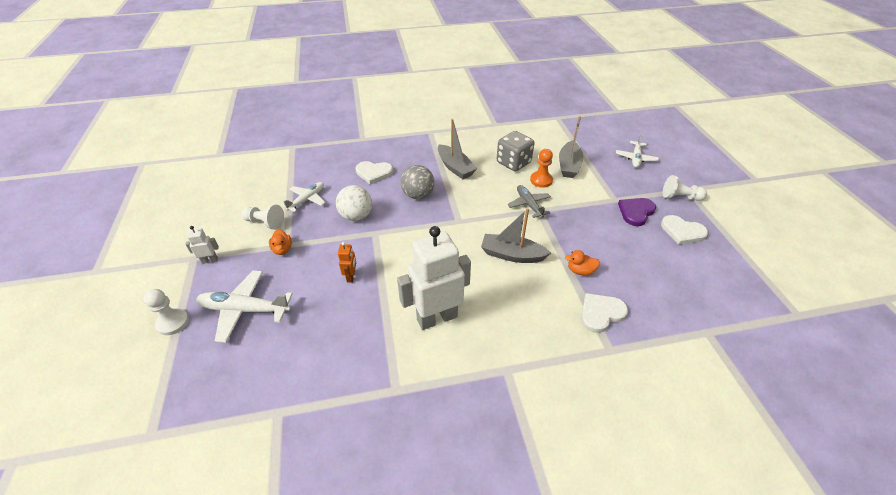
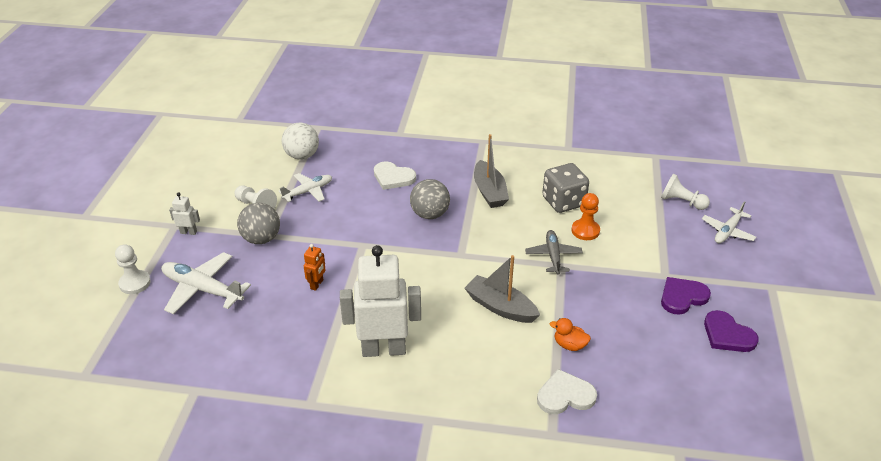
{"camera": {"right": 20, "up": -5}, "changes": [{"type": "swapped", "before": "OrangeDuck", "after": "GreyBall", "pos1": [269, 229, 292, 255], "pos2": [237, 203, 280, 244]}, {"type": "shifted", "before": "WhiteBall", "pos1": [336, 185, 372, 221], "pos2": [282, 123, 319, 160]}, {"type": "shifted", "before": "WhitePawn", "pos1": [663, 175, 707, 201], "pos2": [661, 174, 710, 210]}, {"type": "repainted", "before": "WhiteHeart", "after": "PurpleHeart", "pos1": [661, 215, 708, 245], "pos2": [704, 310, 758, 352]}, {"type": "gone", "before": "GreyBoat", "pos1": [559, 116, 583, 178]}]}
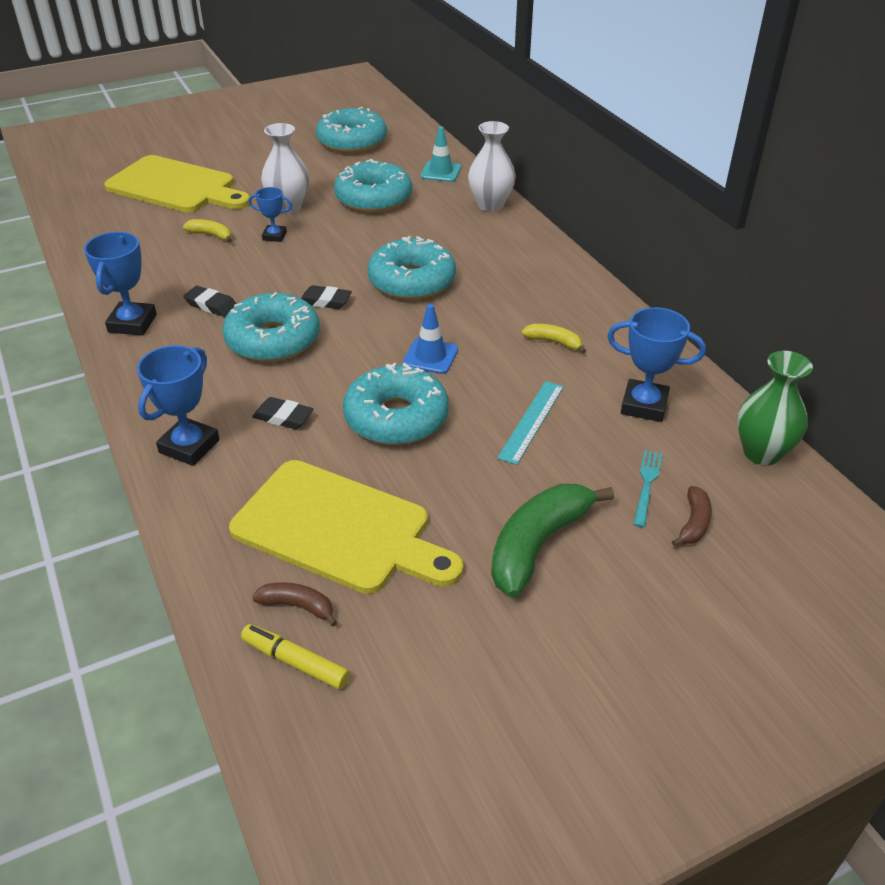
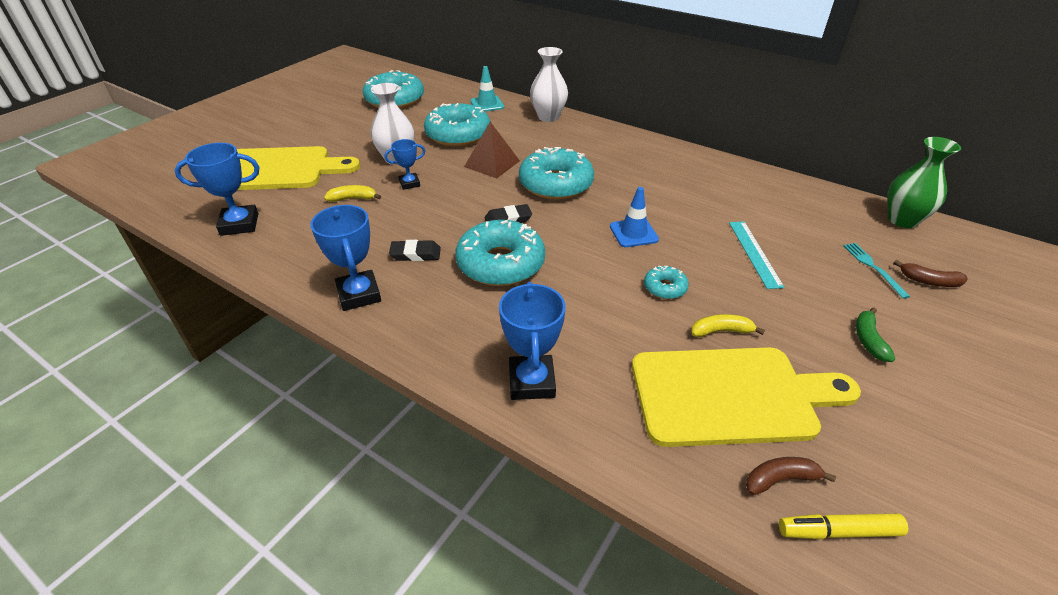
{"camera": {"right": -30, "up": 0}, "changes": [{"type": "shifted", "before": "BlueTrophy", "pos1": [607, 307, 706, 422], "pos2": [174, 143, 260, 236]}, {"type": "new", "after": "BrownPyramid", "pos2": [464, 122, 520, 178]}, {"type": "scaled", "before": "TurquoiseDonut", "pos1": [343, 363, 449, 445], "pos2": [644, 266, 689, 299], "scale": 0.47}, {"type": "shifted", "before": "YellowBanana", "pos1": [521, 324, 586, 354], "pos2": [691, 314, 765, 337]}, {"type": "scaled", "before": "GreenBanana", "pos1": [491, 484, 614, 597], "pos2": [856, 307, 895, 362], "scale": 0.49}, {"type": "rotated", "before": "BrownBanana", "pos1": [671, 486, 712, 546], "pos2": [893, 260, 968, 287], "turn": 120}, {"type": "gone", "before": "BlackEraser", "pos1": [252, 397, 314, 429]}]}
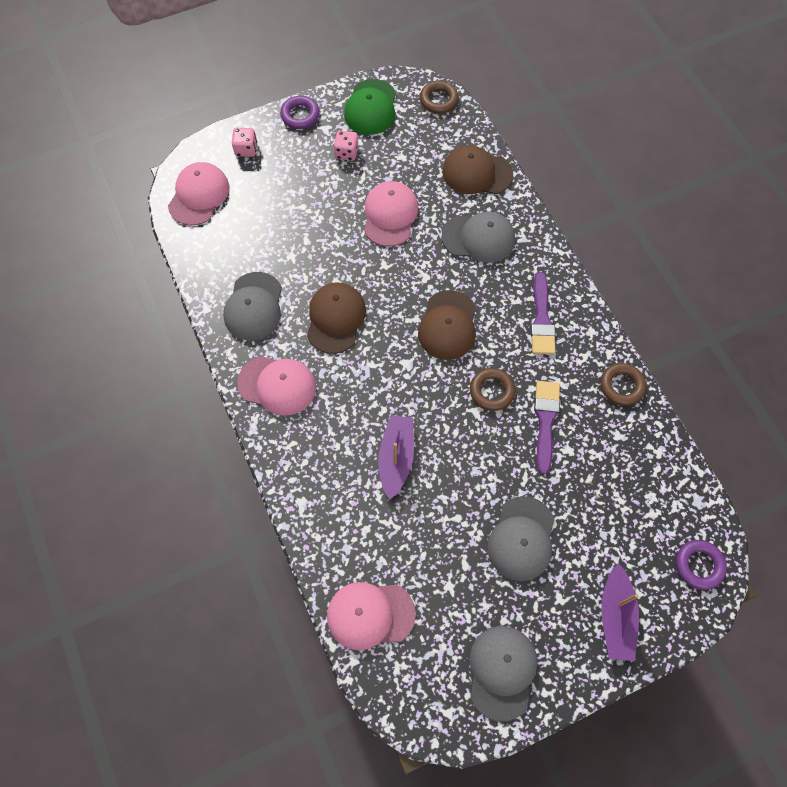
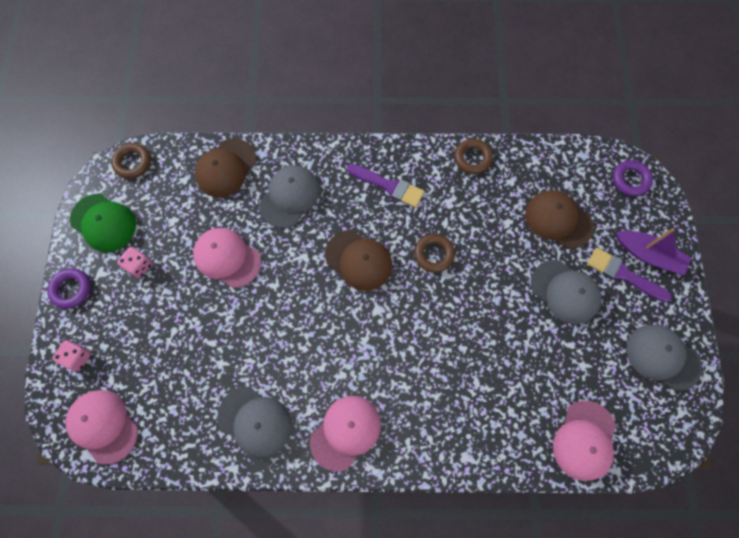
{"camera": {"right": -65, "up": 5}, "changes": [{"type": "shifted", "before": "BrownCap", "pos1": [307, 283, 366, 354], "pos2": [525, 190, 594, 249]}, {"type": "shifted", "before": "PurpleBrush", "pos1": [534, 381, 560, 474], "pos2": [587, 248, 672, 302]}, {"type": "gone", "before": "PurpleBoat", "pos1": [378, 415, 414, 499]}]}
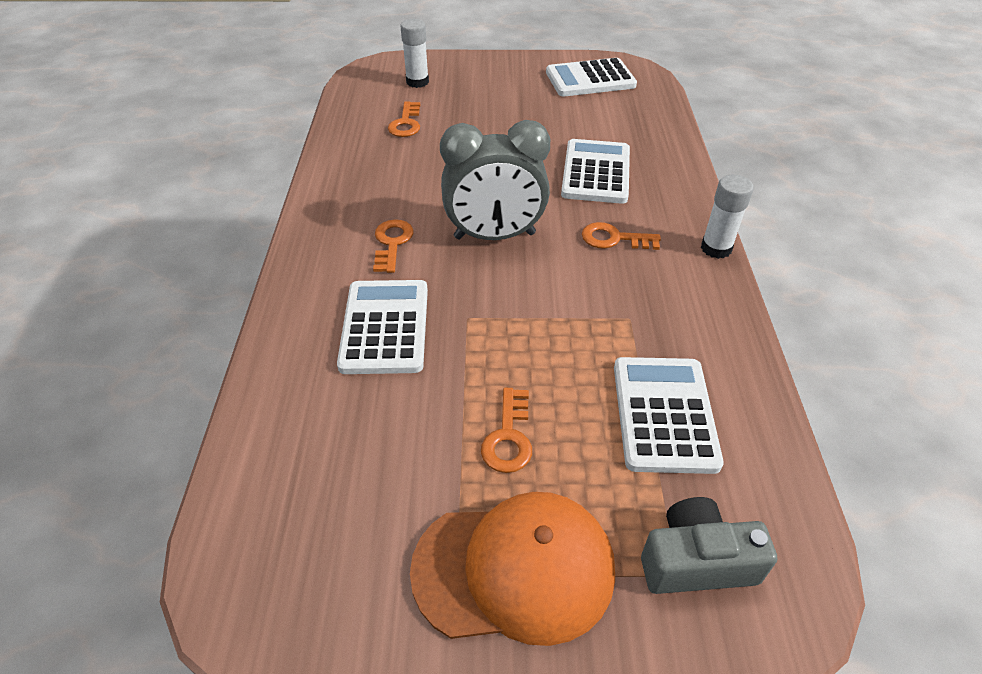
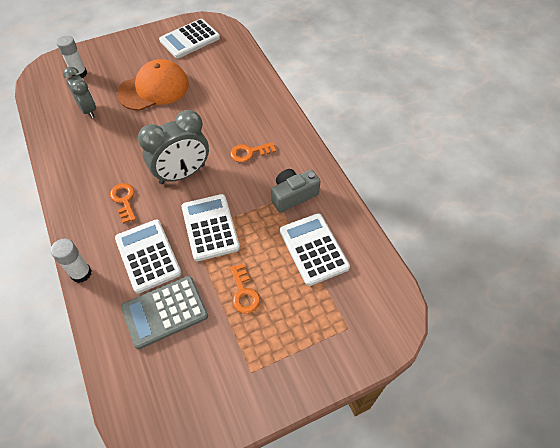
{"camera": {"right": -25, "up": 10}, "changes": [{"type": "shifted", "before": "WhiteGlueStick", "pos1": [701, 175, 754, 259], "pos2": [51, 239, 92, 283]}, {"type": "swapped", "before": "OrangeKey", "after": "GreyClock", "pos1": [388, 101, 420, 137], "pos2": [63, 67, 96, 118]}, {"type": "shifted", "before": "OrangeCap", "pos1": [410, 492, 615, 646], "pos2": [117, 59, 189, 111]}, {"type": "new", "after": "GreyCalculator", "pos2": [121, 276, 208, 349]}, {"type": "shifted", "before": "WhiteCalculator", "pos1": [561, 139, 630, 204], "pos2": [182, 194, 240, 261]}, {"type": "shifted", "before": "GreyCamera", "pos1": [641, 497, 778, 594], "pos2": [271, 169, 321, 213]}]}
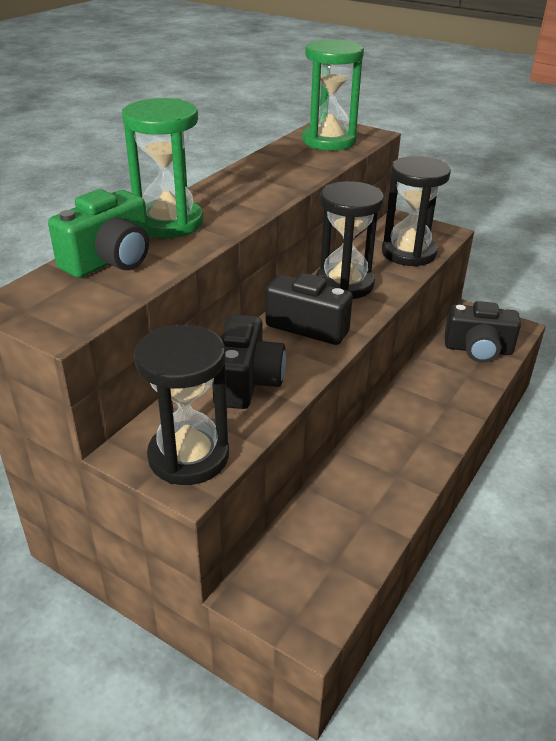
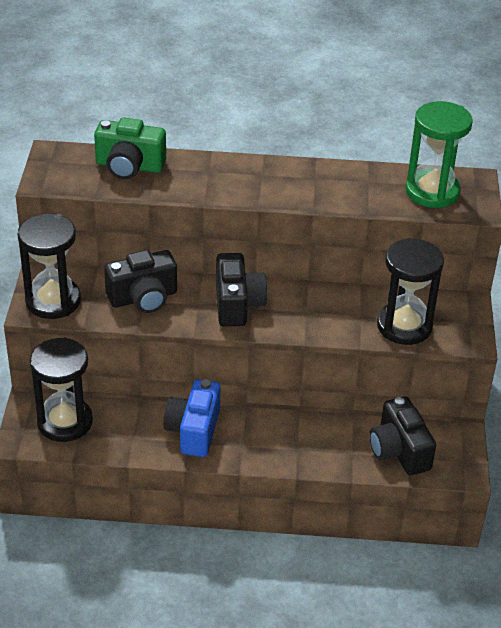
{"camera": {"right": 60, "up": 5}, "changes": [{"type": "shifted", "before": "BlackHourglass", "pos1": [316, 181, 384, 299], "pos2": [30, 338, 93, 442]}, {"type": "new", "after": "BlueCamera", "pos2": [163, 379, 221, 457]}, {"type": "gone", "before": "GreenHourglass", "pos1": [122, 98, 204, 238]}]}
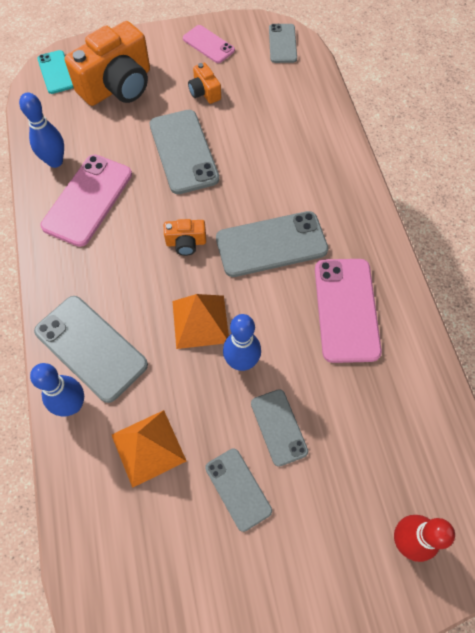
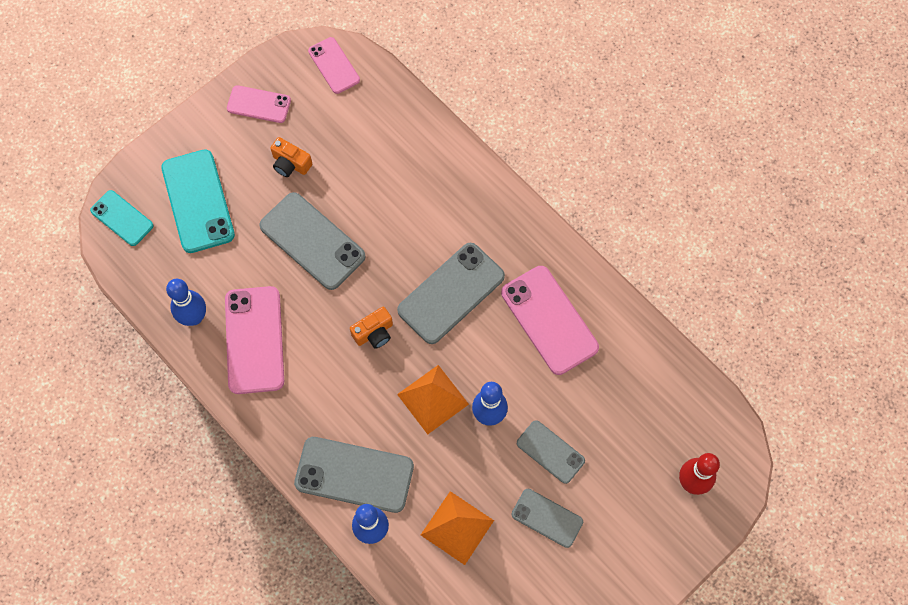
{"camera": {"right": -30, "up": 5}, "changes": [{"type": "swapped", "before": "OrangeCamera", "after": "TurquoisePhone", "pos1": [65, 21, 150, 106], "pos2": [161, 149, 235, 253]}, {"type": "repainted", "before": "GreyPhone", "after": "PinkPhone", "pos1": [269, 24, 297, 63], "pos2": [308, 37, 360, 94]}]}
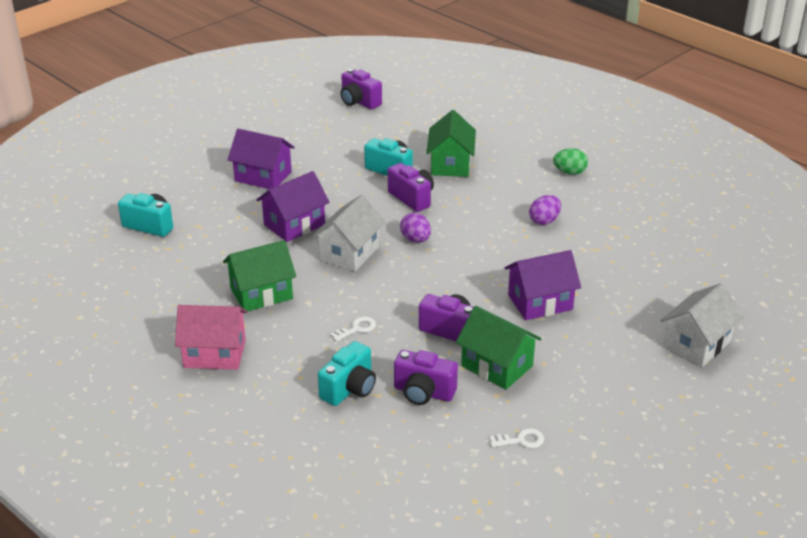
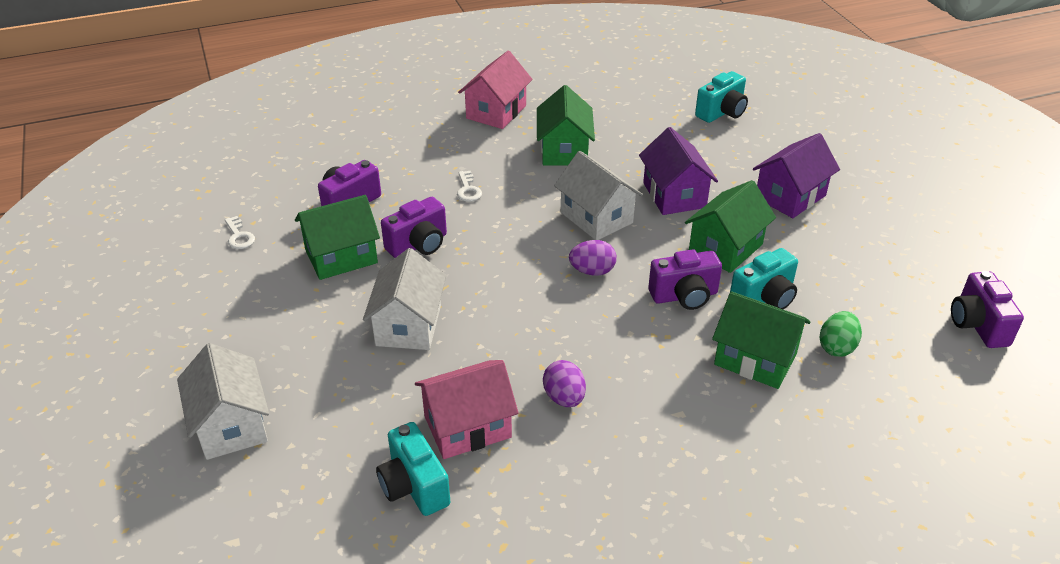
{"camera": {"right": 115, "up": 5}, "changes": [{"type": "rotated", "before": "WhiteKey", "pos1": [490, 428, 544, 448], "pos2": [225, 216, 255, 249], "turn": -45}, {"type": "repainted", "before": "PurpleHouse", "after": "WhiteHouse", "pos1": [505, 250, 581, 320], "pos2": [363, 248, 446, 350]}, {"type": "shifted", "before": "TurquoiseCamera", "pos1": [318, 341, 376, 406], "pos2": [376, 422, 450, 516]}, {"type": "new", "after": "PinkHouse", "pos2": [415, 360, 519, 459]}, {"type": "new", "after": "GreenHouse", "pos2": [685, 180, 776, 273]}, {"type": "shifted", "before": "GreenEgg", "pos1": [553, 148, 588, 175], "pos2": [819, 311, 862, 357]}, {"type": "rotated", "before": "PurpleCamera", "pos1": [341, 69, 382, 110], "pos2": [951, 271, 1024, 348], "turn": -75}]}
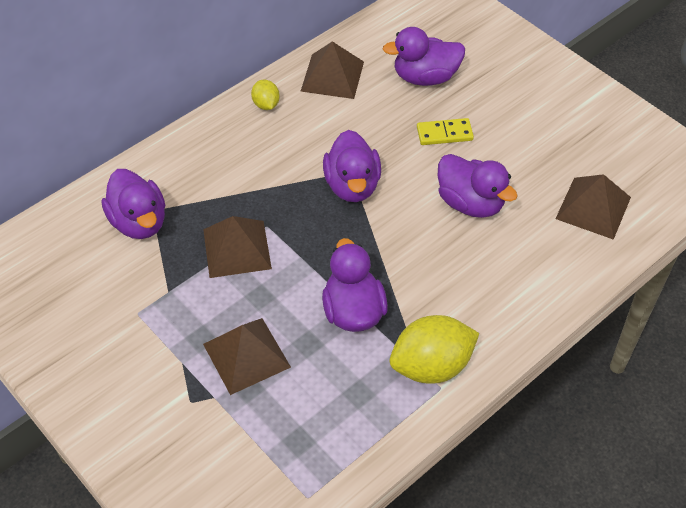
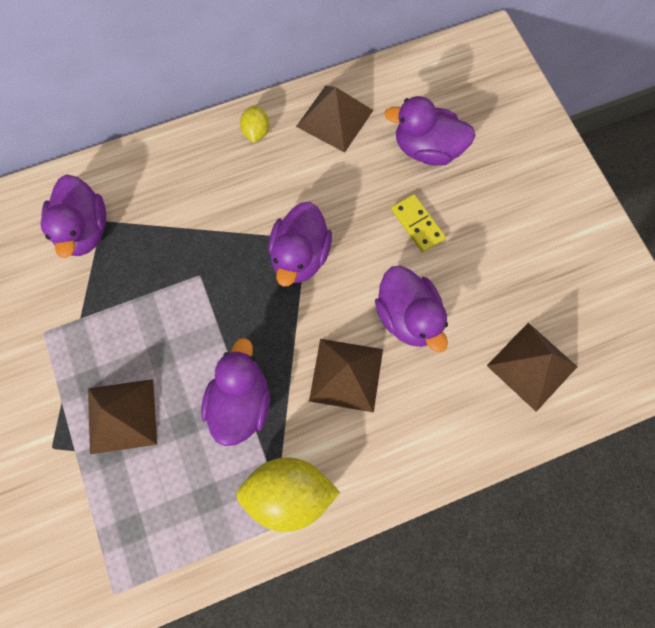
{"camera": {"right": 20, "up": 20}, "changes": [{"type": "shifted", "before": "BrownPyramid", "pos1": [203, 216, 272, 278], "pos2": [309, 339, 383, 413]}, {"type": "rotated", "before": "YellowDomino", "pos1": [417, 118, 474, 145], "pos2": [391, 194, 446, 252], "turn": 45}]}
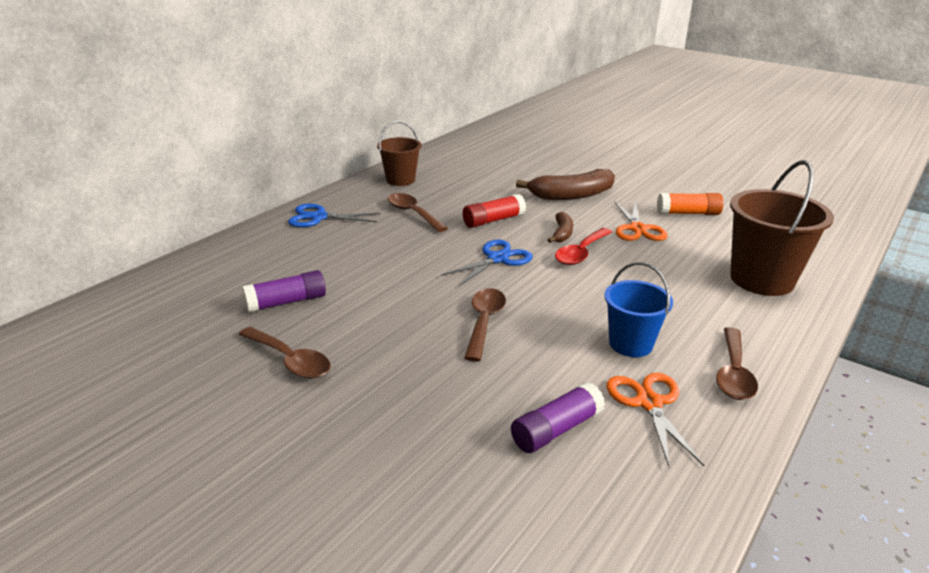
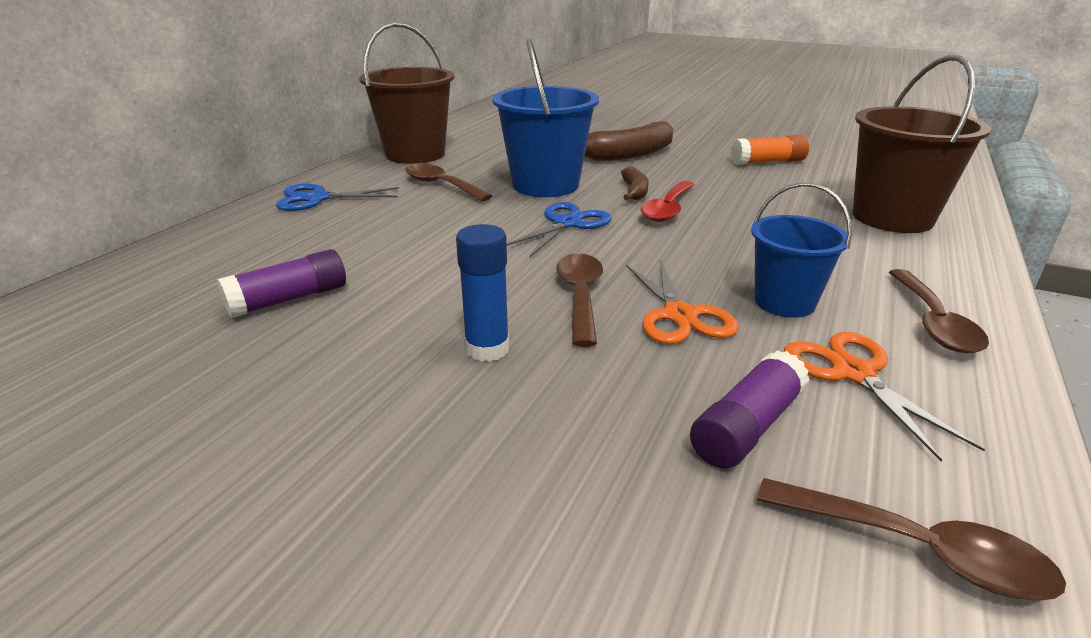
{"camera": {"right": -10, "up": 0}, "changes": [{"type": "scaled", "before": "BrownBucket", "pos1": [377, 121, 422, 186], "pos2": [359, 23, 454, 164], "scale": 1.64}, {"type": "new", "after": "BlueGlueStick", "pos2": [456, 224, 509, 362]}, {"type": "swapped", "before": "RedGlueStick", "after": "BlueBucket", "pos1": [463, 194, 526, 228], "pos2": [492, 39, 599, 197]}, {"type": "shifted", "before": "OrangeScissors", "pos1": [614, 201, 667, 241], "pos2": [626, 260, 739, 344]}, {"type": "shifted", "before": "BrownSpoon", "pos1": [238, 327, 331, 379], "pos2": [757, 478, 1066, 601]}]}
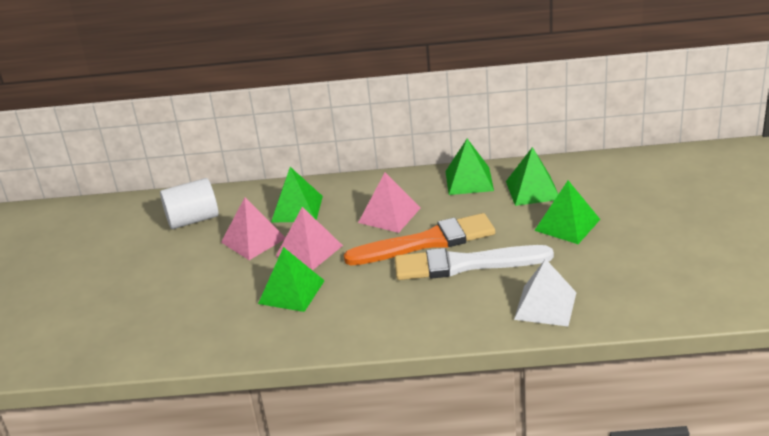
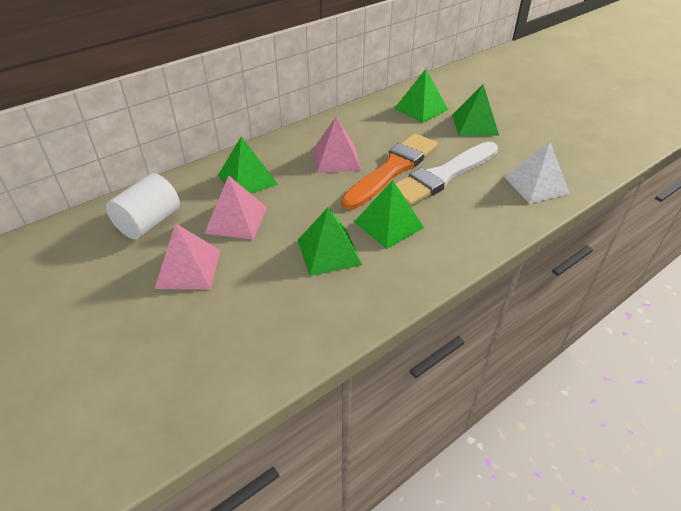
{"camera": {"right": -40, "up": 10}, "changes": [{"type": "shifted", "before": "PinkPyramid", "pos1": [276, 207, 343, 271], "pos2": [154, 224, 221, 289]}, {"type": "shifted", "before": "GreenPyramid", "pos1": [445, 139, 494, 195], "pos2": [354, 180, 424, 249]}]}
